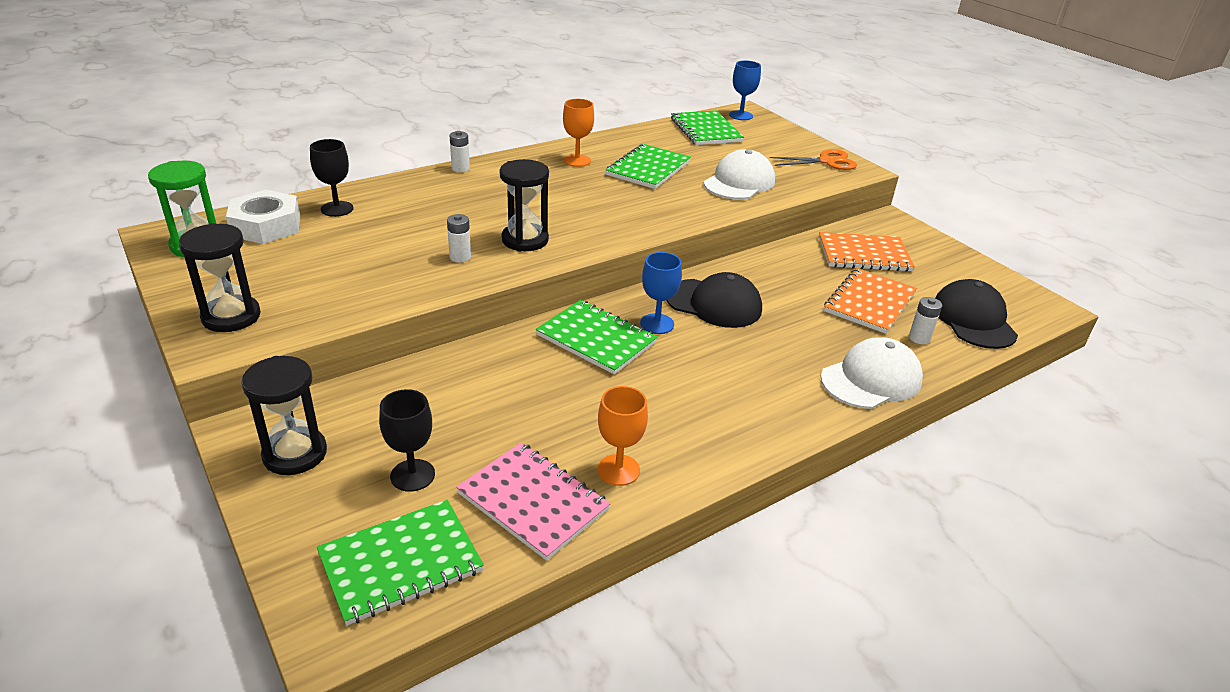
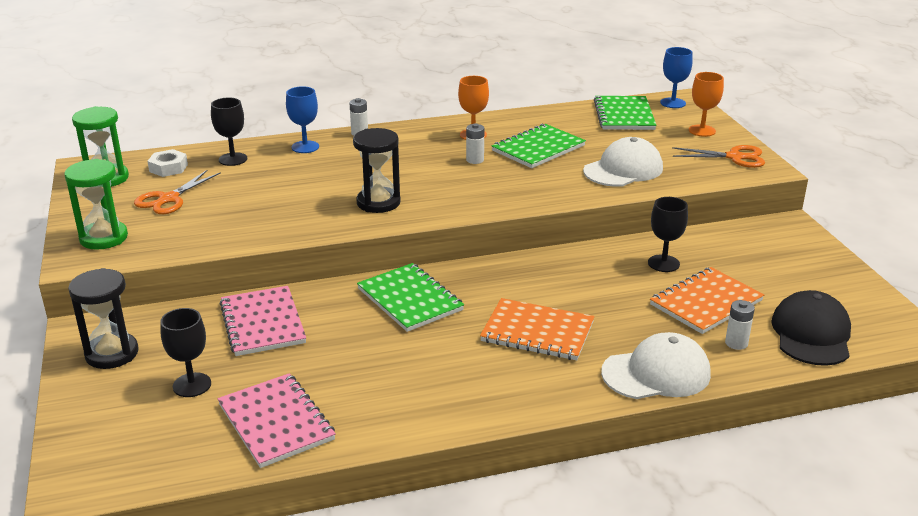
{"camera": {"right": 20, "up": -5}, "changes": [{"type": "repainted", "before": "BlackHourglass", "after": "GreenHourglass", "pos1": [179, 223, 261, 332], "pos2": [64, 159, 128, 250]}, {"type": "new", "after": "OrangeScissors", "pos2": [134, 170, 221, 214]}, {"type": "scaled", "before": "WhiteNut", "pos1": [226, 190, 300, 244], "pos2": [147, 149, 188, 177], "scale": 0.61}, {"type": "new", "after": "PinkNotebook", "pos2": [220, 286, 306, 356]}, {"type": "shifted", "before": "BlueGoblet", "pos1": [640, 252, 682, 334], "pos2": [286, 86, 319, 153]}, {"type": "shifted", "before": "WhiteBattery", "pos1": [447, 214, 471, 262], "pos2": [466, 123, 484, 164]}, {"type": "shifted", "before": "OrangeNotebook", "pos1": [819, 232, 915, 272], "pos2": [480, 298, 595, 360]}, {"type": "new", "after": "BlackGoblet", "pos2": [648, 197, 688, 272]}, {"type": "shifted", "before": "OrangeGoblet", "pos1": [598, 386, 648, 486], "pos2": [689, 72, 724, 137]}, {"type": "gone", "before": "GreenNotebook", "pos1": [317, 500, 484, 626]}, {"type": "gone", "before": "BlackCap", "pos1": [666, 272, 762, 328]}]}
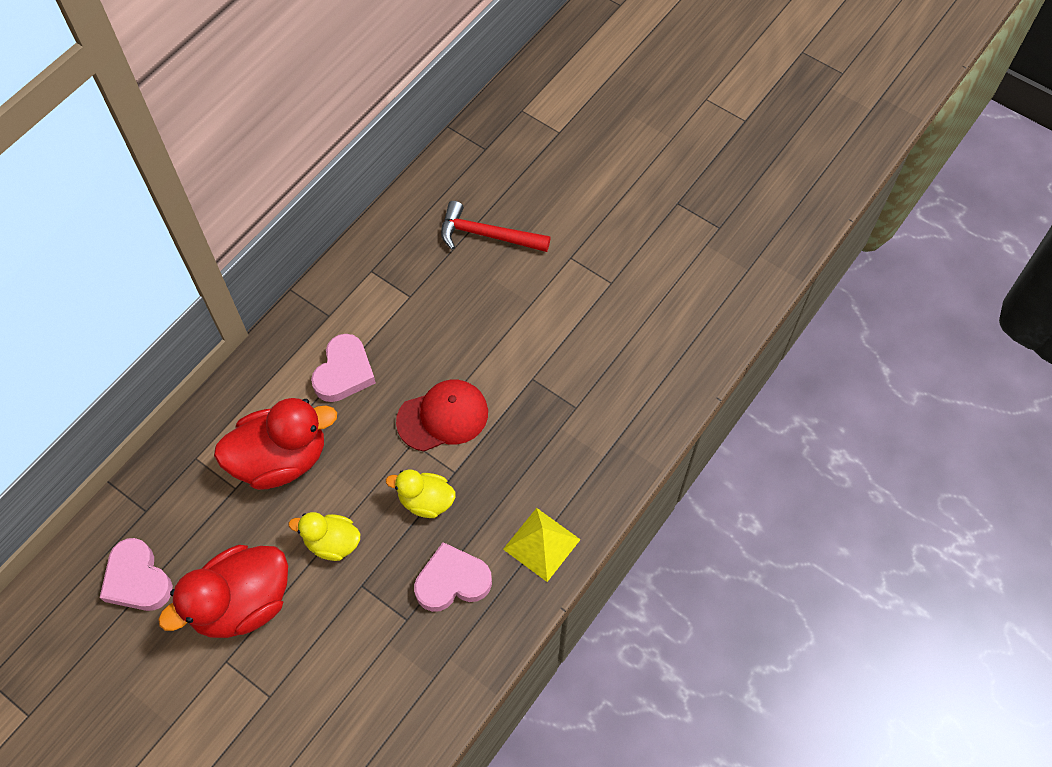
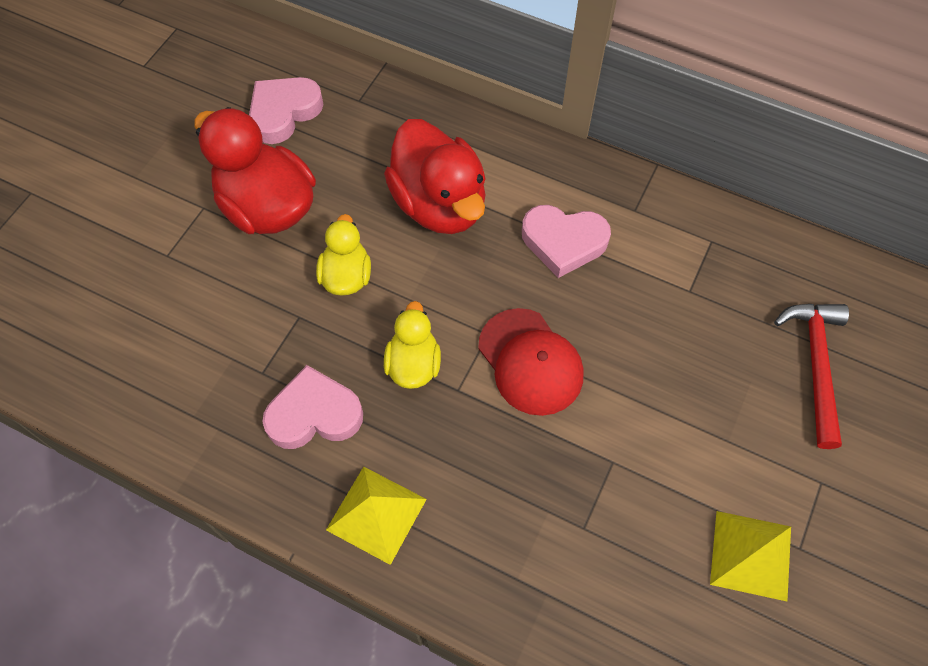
{"camera": {"right": 80, "up": 0}, "changes": [{"type": "rotated", "before": "PinkHeart", "pos1": [414, 542, 492, 612], "pos2": [262, 365, 363, 449], "turn": -75}, {"type": "new", "after": "YellowPyramid", "pos2": [710, 511, 791, 601]}]}
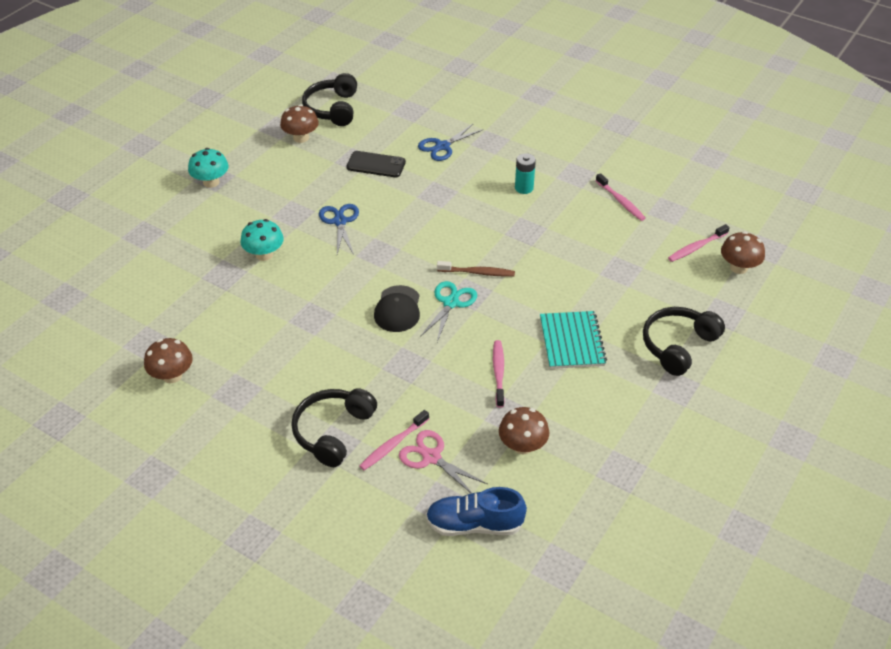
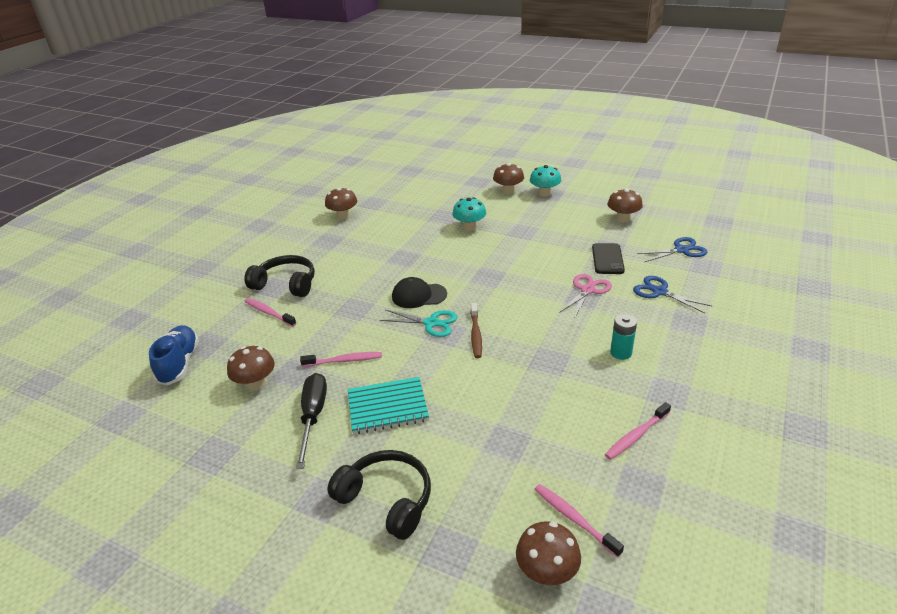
{"camera": {"right": 85, "up": -10}, "changes": [{"type": "new", "after": "BlackScrewdriver", "pos2": [296, 373, 327, 469]}, {"type": "new", "after": "BrownMushroom", "pos2": [493, 163, 524, 194]}, {"type": "shifted", "before": "PinkScissors", "pos1": [399, 430, 487, 493], "pos2": [559, 274, 612, 319]}, {"type": "shifted", "before": "BlueScissors", "pos1": [319, 204, 359, 255], "pos2": [637, 237, 707, 262]}, {"type": "gone", "before": "BlackHeadphones", "pos1": [302, 73, 357, 126]}]}
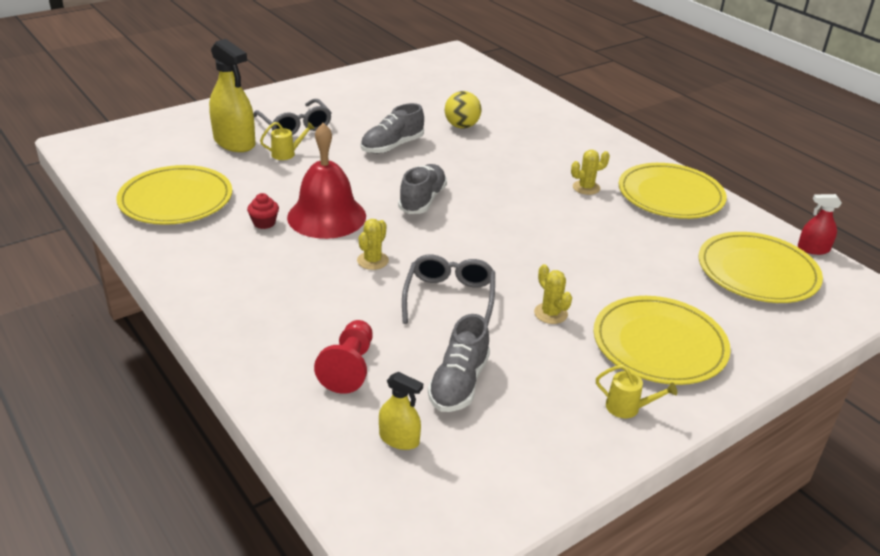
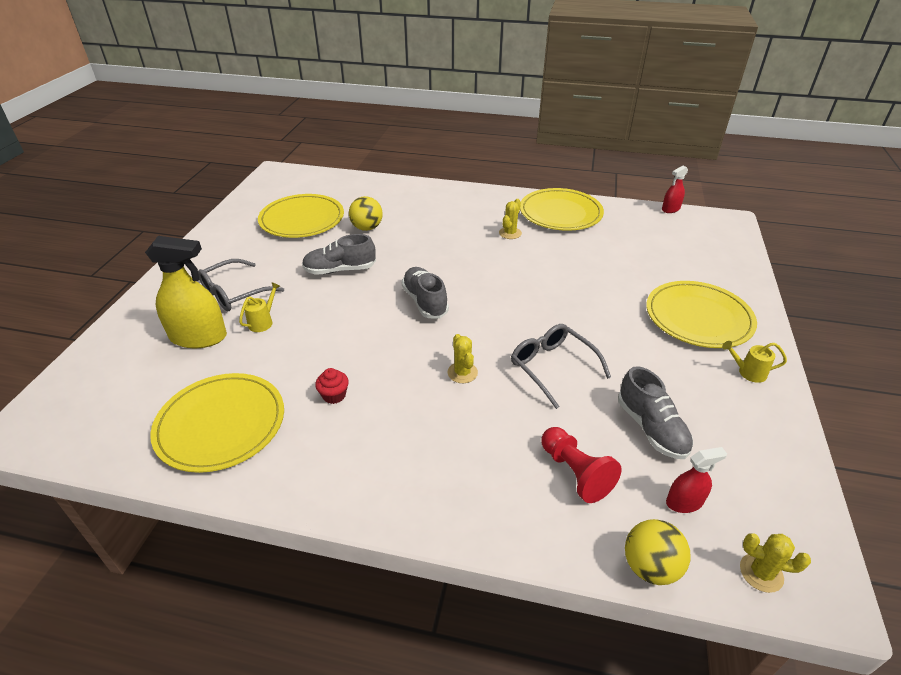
{"camera": {"right": -40, "up": 5}, "changes": [{"type": "rotated", "before": "GreyGlasses", "pos1": [254, 99, 332, 135], "pos2": [198, 259, 284, 311], "turn": 120}, {"type": "shifted", "before": "YellowPlate", "pos1": [699, 232, 823, 303], "pos2": [258, 194, 344, 238]}, {"type": "rotated", "before": "GreyShoe", "pos1": [361, 103, 424, 154], "pos2": [302, 234, 376, 275], "turn": 75}, {"type": "new", "after": "YellowBall", "pos2": [625, 519, 691, 585]}, {"type": "repainted", "before": "YellowSprayBottle", "after": "RedSprayBottle", "pos1": [379, 372, 423, 450], "pos2": [666, 447, 727, 513]}, {"type": "rotated", "before": "YellowWateringCan", "pos1": [596, 365, 677, 418], "pos2": [722, 341, 787, 383], "turn": -150}, {"type": "shifted", "before": "YellowCactus", "pos1": [534, 264, 572, 324], "pos2": [740, 534, 811, 593]}, {"type": "gone", "before": "RedBell", "pos1": [287, 123, 366, 239]}]}
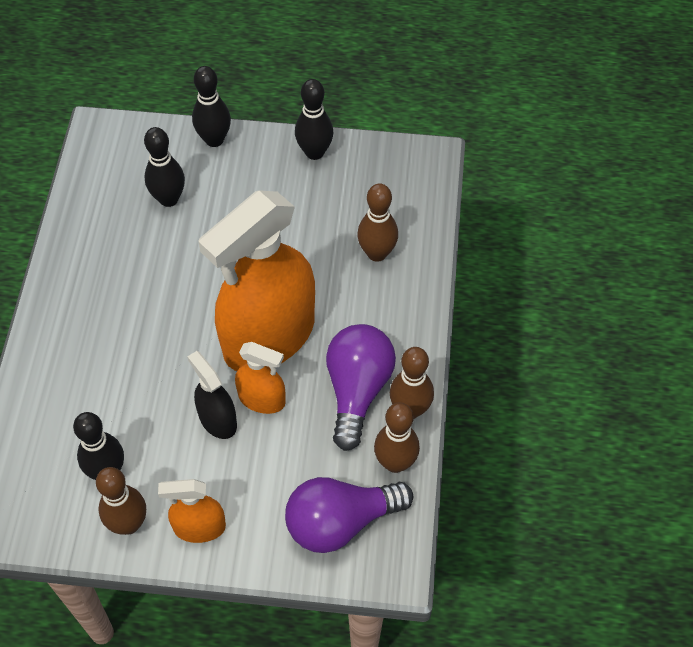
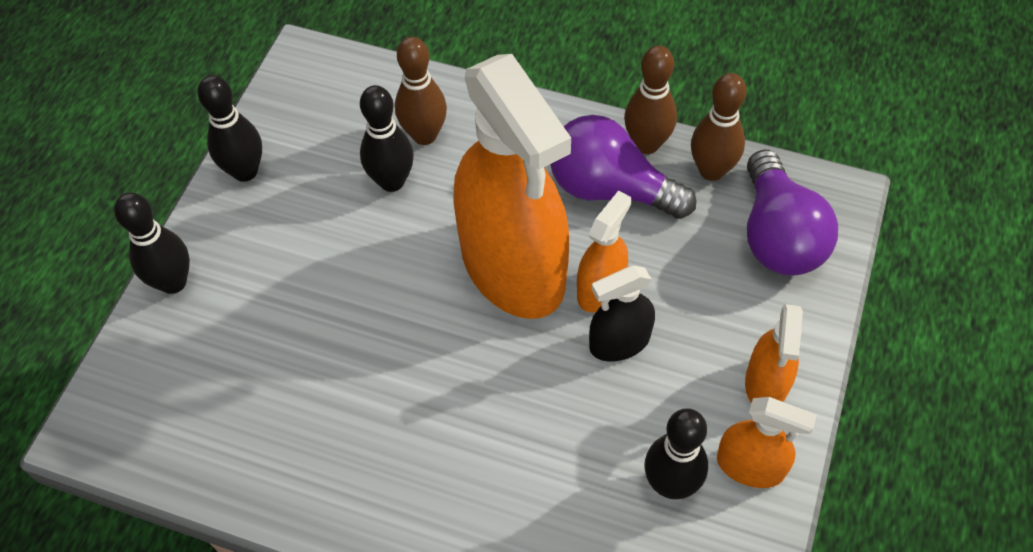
{"camera": {"right": -75, "up": 0}, "changes": [{"type": "shifted", "before": "BlackBowlingPin", "pos1": [144, 127, 185, 207], "pos2": [360, 85, 414, 192]}, {"type": "swapped", "before": "BrownBowlingPin", "after": "OrangeSprayBottle", "pos1": [96, 467, 146, 535], "pos2": [717, 397, 817, 488]}]}
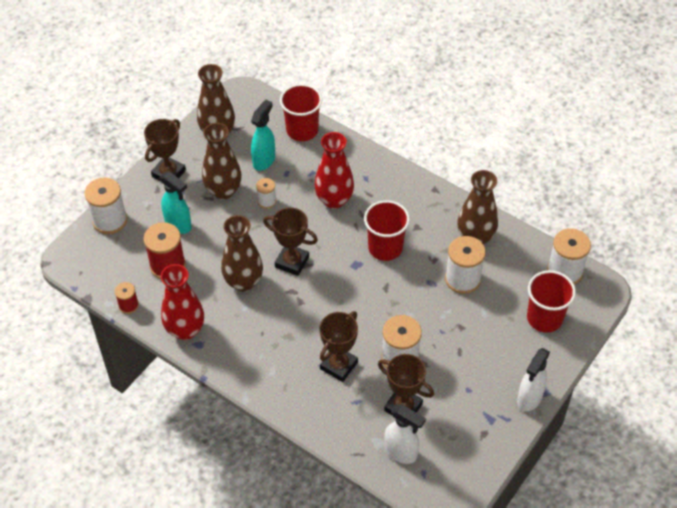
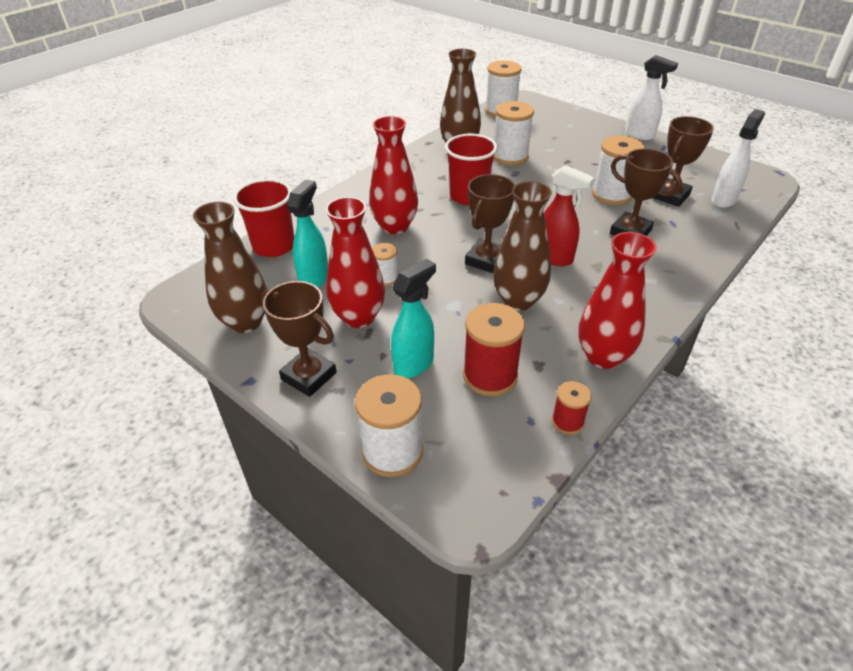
{"camera": {"right": -85, "up": -10}, "changes": [{"type": "rotated", "before": "TurquoiseSprayBottle", "pos1": [251, 99, 275, 171], "pos2": [287, 179, 328, 288], "turn": 75}, {"type": "repainted", "before": "BrownVase", "after": "RedVase", "pos1": [202, 123, 242, 200], "pos2": [326, 197, 385, 328]}, {"type": "new", "after": "RedSprayBottle", "pos2": [544, 165, 595, 266]}, {"type": "gone", "before": "RedCup", "pos1": [527, 270, 576, 333]}]}
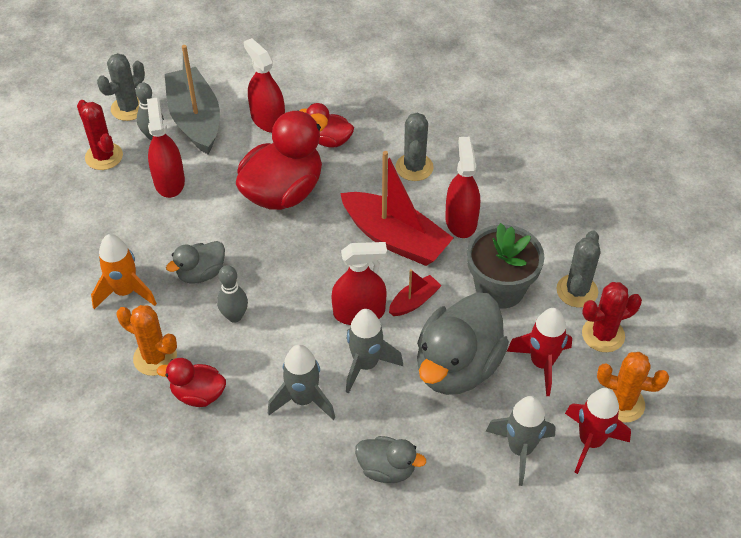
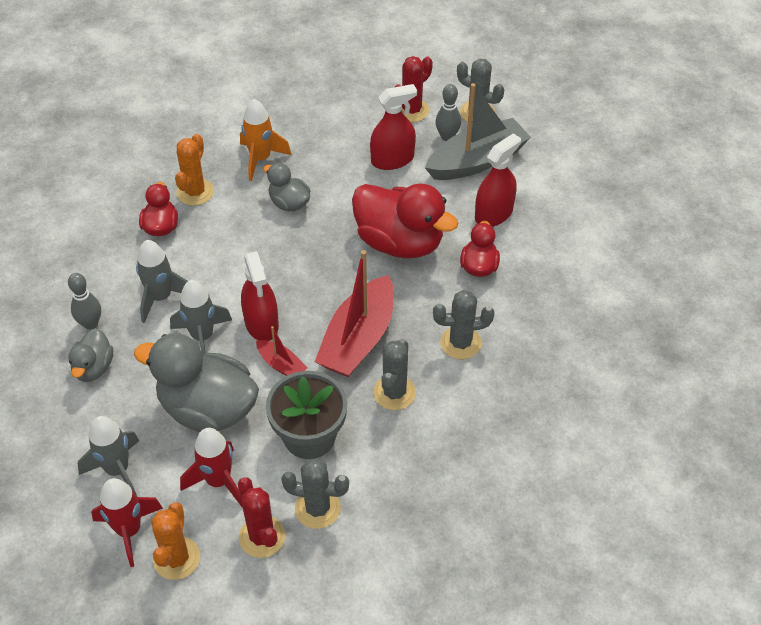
{"camera": {"right": 80, "up": 0}, "changes": [{"type": "shifted", "before": "GreyBowlingPin", "pos1": [217, 265, 248, 323], "pos2": [68, 273, 101, 330]}, {"type": "swapped", "before": "RedSprayBottle", "after": "GreyCactus", "pos1": [445, 137, 480, 238], "pos2": [373, 339, 416, 410]}]}
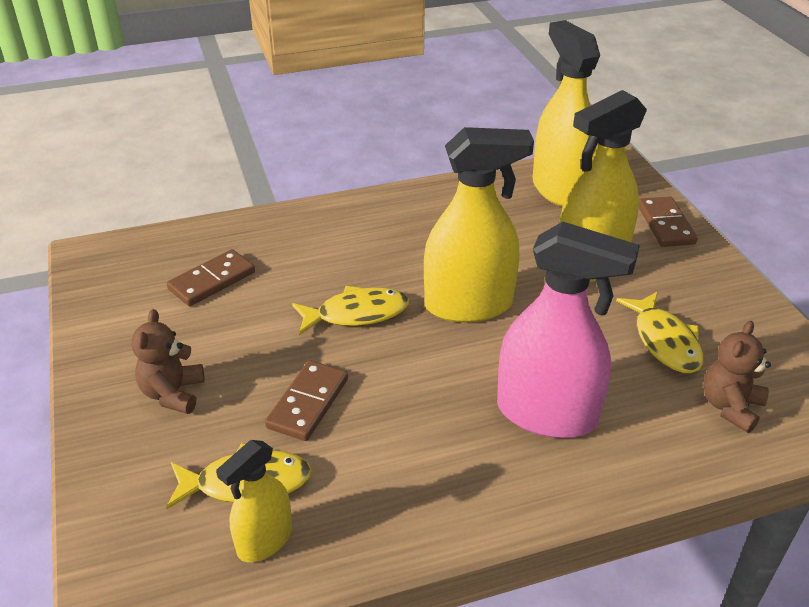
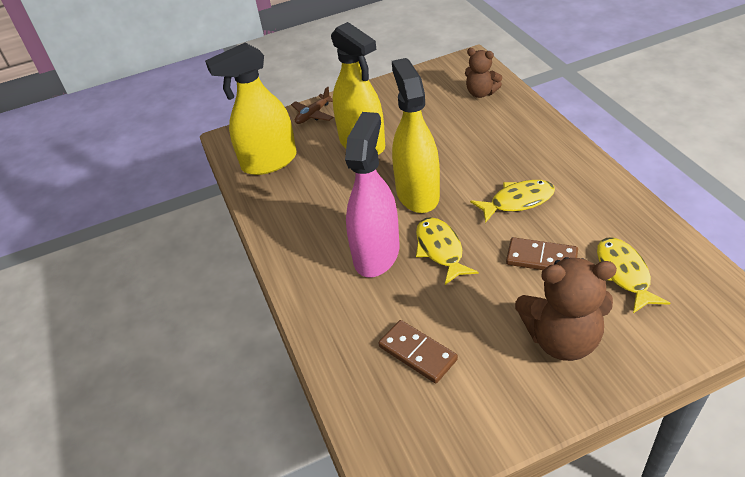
{"camera": {"right": -90, "up": 5}, "changes": [{"type": "swapped", "before": "BrownDomino", "after": "BrownPlane", "pos1": [639, 196, 698, 247], "pos2": [291, 87, 334, 124]}, {"type": "shifted", "before": "PinkSprayBottle", "pos1": [497, 222, 640, 438], "pos2": [345, 112, 399, 277]}, {"type": "shifted", "before": "YellowFish", "pos1": [616, 292, 703, 373], "pos2": [470, 180, 555, 223]}, {"type": "scaled", "before": "BrownTeddyBear", "pos1": [131, 309, 205, 414], "pos2": [515, 257, 617, 361], "scale": 1.65}, {"type": "gone", "before": "YellowSprayBottle", "pos1": [216, 440, 292, 563]}]}
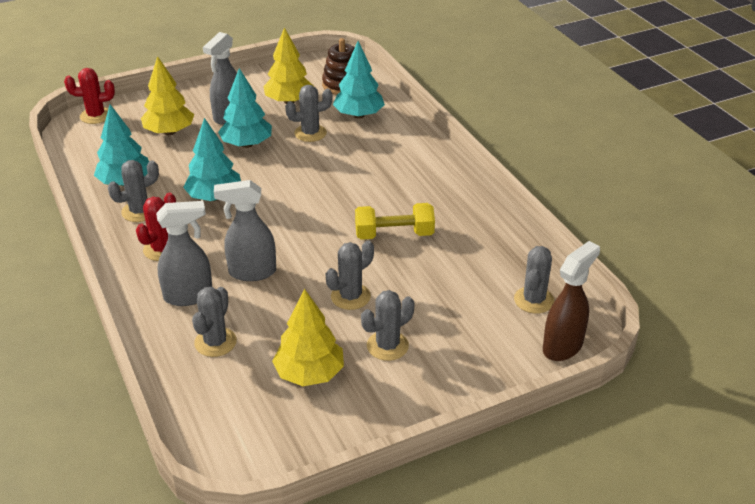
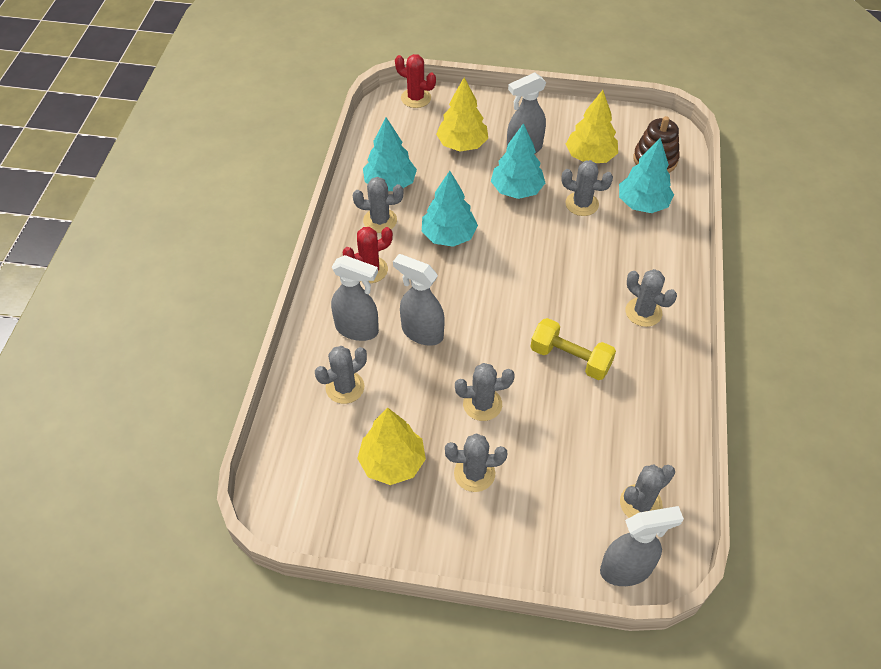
{"camera": {"right": 35, "up": 15}, "changes": [{"type": "repainted", "before": "BrownSprayBottle", "after": "GreySprayBottle", "pos1": [543, 241, 600, 361], "pos2": [600, 506, 684, 586]}, {"type": "new", "after": "GreyCactus", "pos2": [626, 269, 677, 327]}]}
